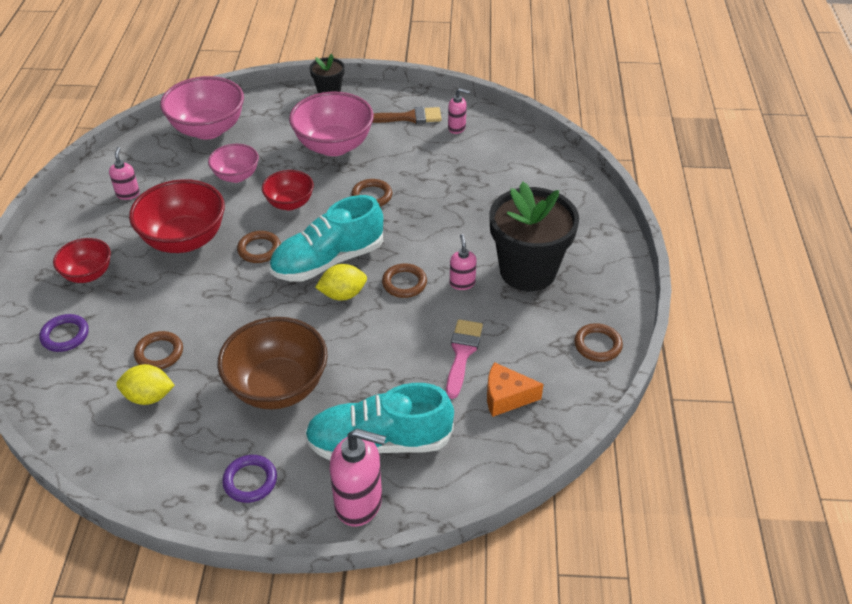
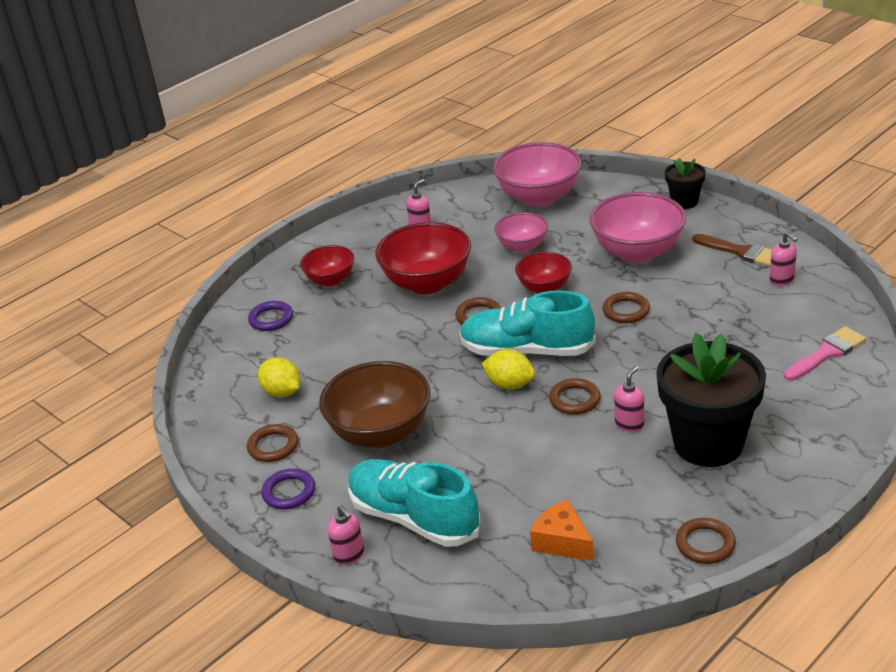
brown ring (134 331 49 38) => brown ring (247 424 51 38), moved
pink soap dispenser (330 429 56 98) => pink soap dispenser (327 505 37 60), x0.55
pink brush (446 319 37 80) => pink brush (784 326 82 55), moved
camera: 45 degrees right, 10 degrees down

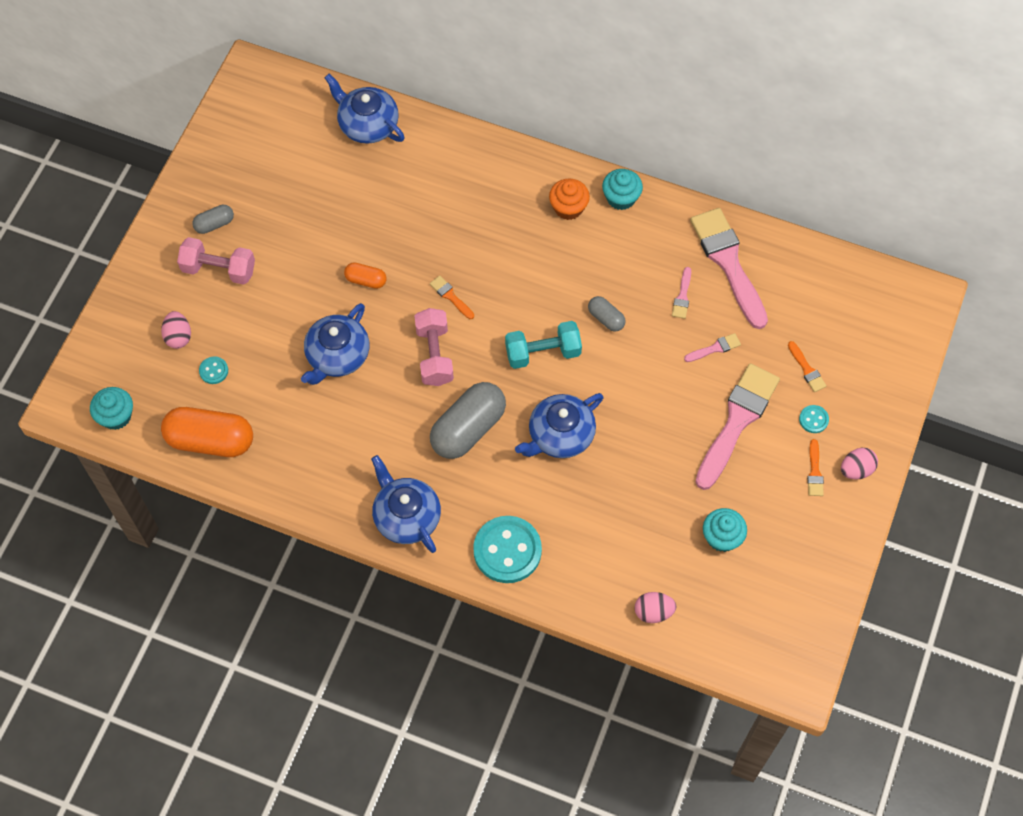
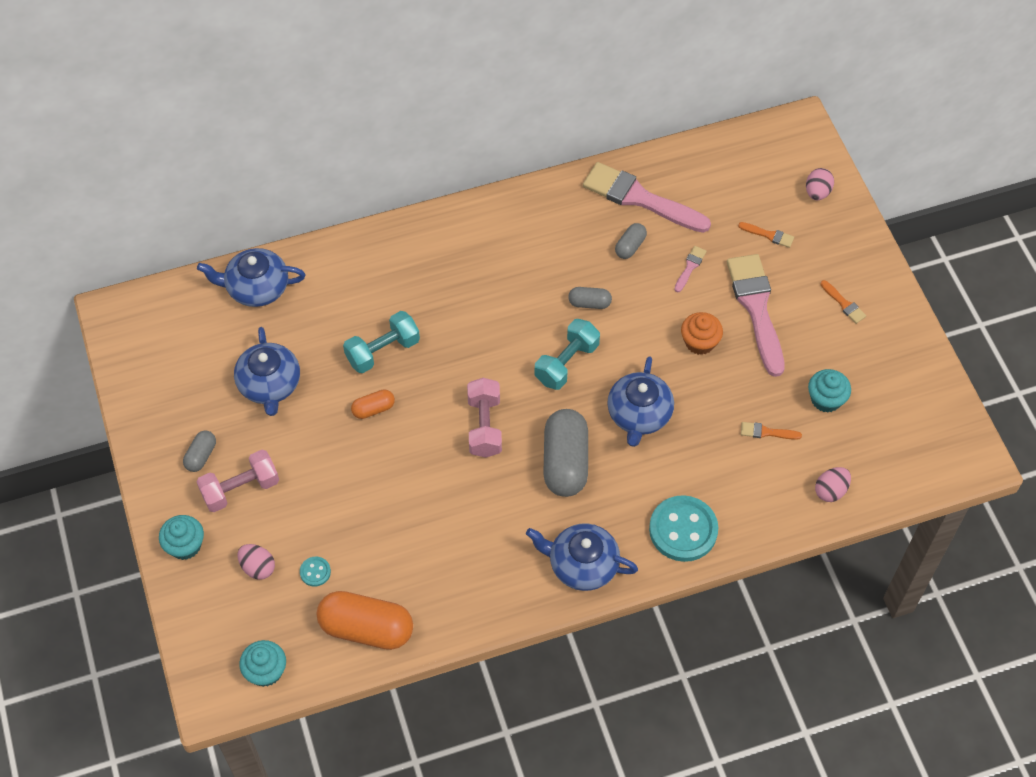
orange capsule (161 407 92 50) => orange capsule (316 591 97 59), 45 degrees clockwise
blue teapot (301 303 68 82) => blue teapot (234 327 66 89), moved
pink dumbbell (414 308 40 78) => pink dumbbell (467 378 35 80), 45 degrees clockwise
orange brush (430 276 44 43) => orange brush (741 422 61 18), moved
orange cupcake (549 178 41 42) => orange cupcake (681 312 42 43), moved
turquoise cupcake (602 169 41 41) => turquoise cupcake (159 515 45 45), moved
pink brush (672 267 19 52) => grey capsule (615 223 32 36)
turquoise button (799 405 30 28) => nothing
pink egg (841 448 37 32) => pink egg (806 168 28 32), moved
nothing => turquoise dumbbell (343 311 77 62)
camera: 40 degrees left, 5 degrees down

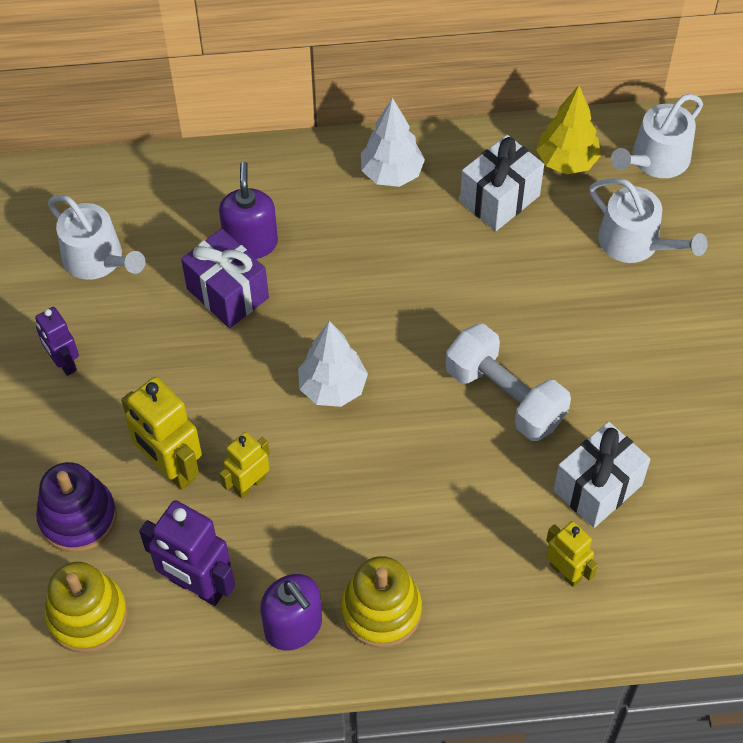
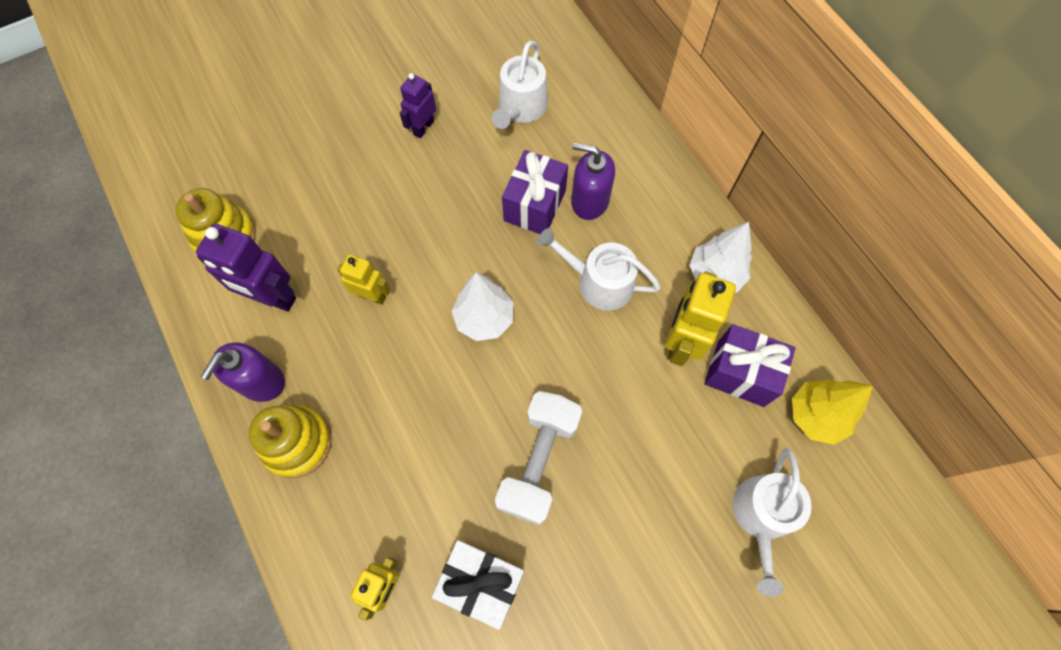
purple stacking toy (36 462 81 90) => nothing
yellow robot (121 377 81 113) => yellow robot (665 271 71 95), moved
purple robot (139 500 96 106) => purple robot (196 224 100 87), 75 degrees counterclockwise
purple soap dispenser (219 161 59 98) => purple soap dispenser (571 143 44 77), 135 degrees counterclockwise
white gift (460 135 84 96) => purple gift (704 324 92 83)
white watering can (611 94 92 84) => white watering can (537 228 124 83), moved
camera: 65 degrees right, 10 degrees up

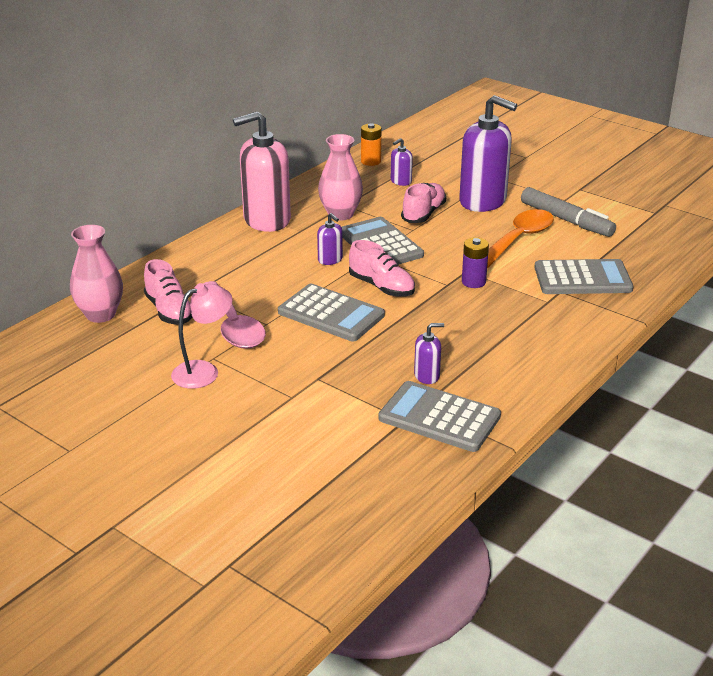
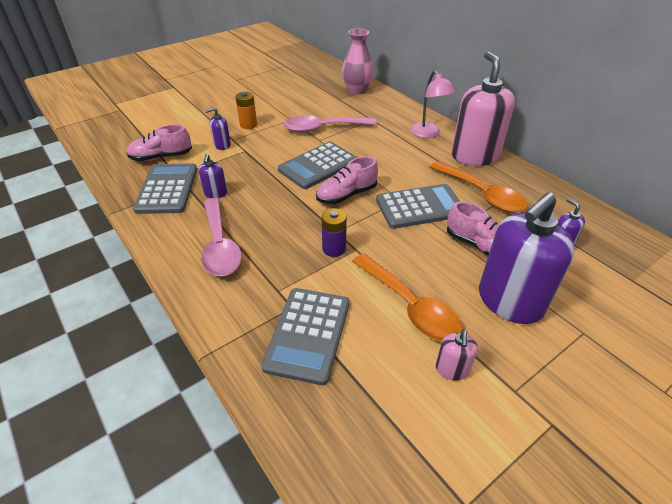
pink shoe (144 259 48 66) => pink shoe (126 124 66 37), moved
pink lamp (171 283 62 106) => pink lamp (410 71 46 67), moved
purple soap dispenser (317 213 26 52) => purple soap dispenser (205 107 26 43), moved
pink vase (318 134 45 86) => orange spoon (430 161 98 52)
orange battery (361 123 21 43) => orange battery (236 92 21 37), moved
grey calculator (378 381 123 71) => grey calculator (133 164 64 50), 45 degrees counterclockwise
grey marker (521 187 95 50) => pink soap dispenser (436 330 42 51)
nothing => pink spoon (201 198 41 78)
camera: 105 degrees right, 10 degrees up

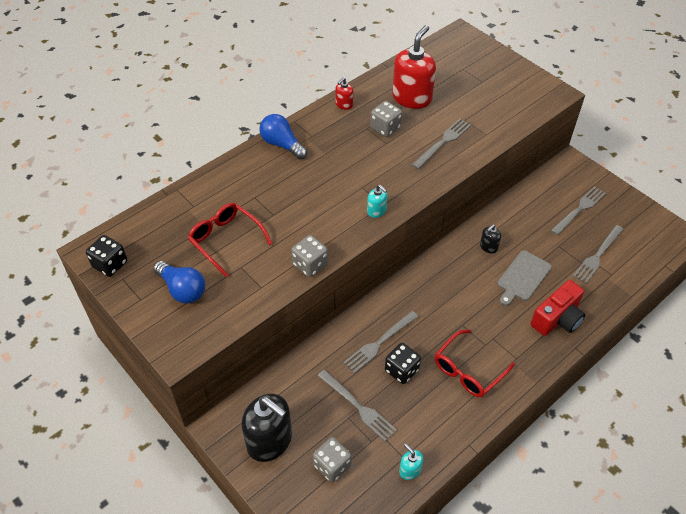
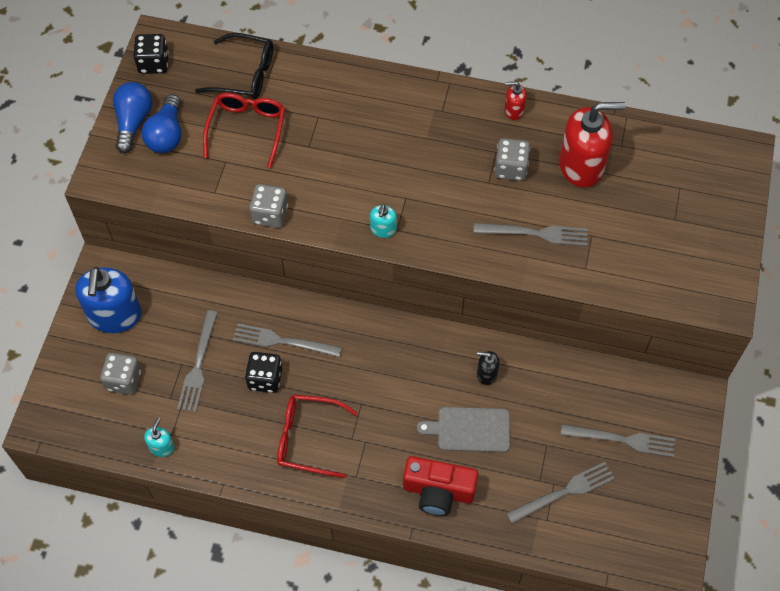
black soap dispenser (241 394 51 68) => blue soap dispenser (75 267 67 66)
blue light bulb (259 114 48 46) => blue light bulb (113 82 39 71), moved
grey fork (573 225 51 58) => grey fork (506 462 109 62), 150 degrees clockwise
nothing => black glasses (195 33 78 67)
camera: 55 degrees right, 10 degrees up

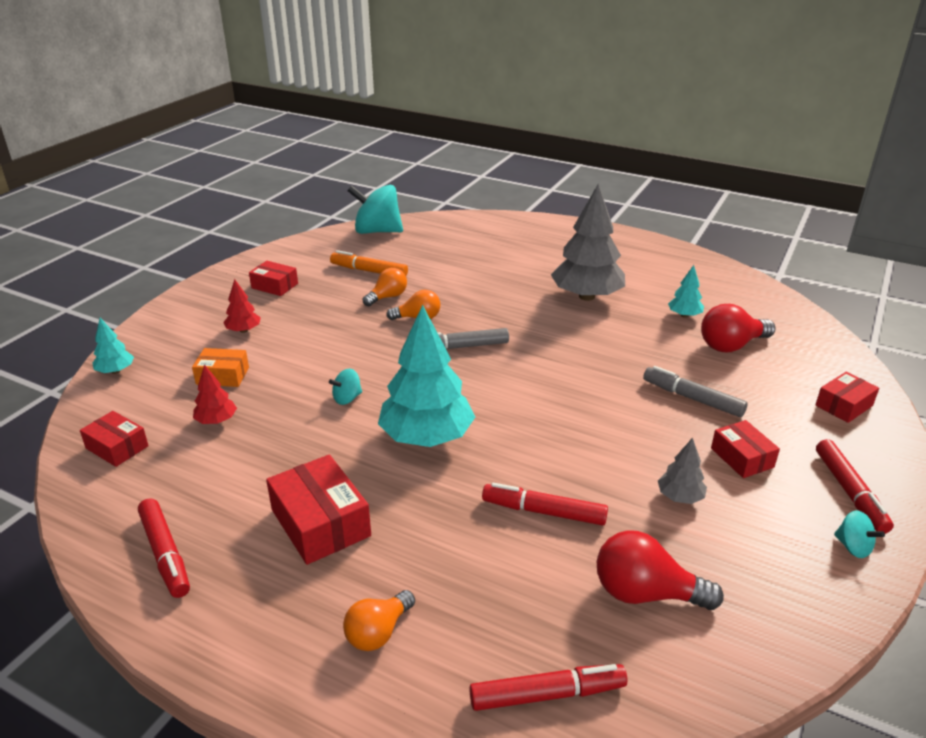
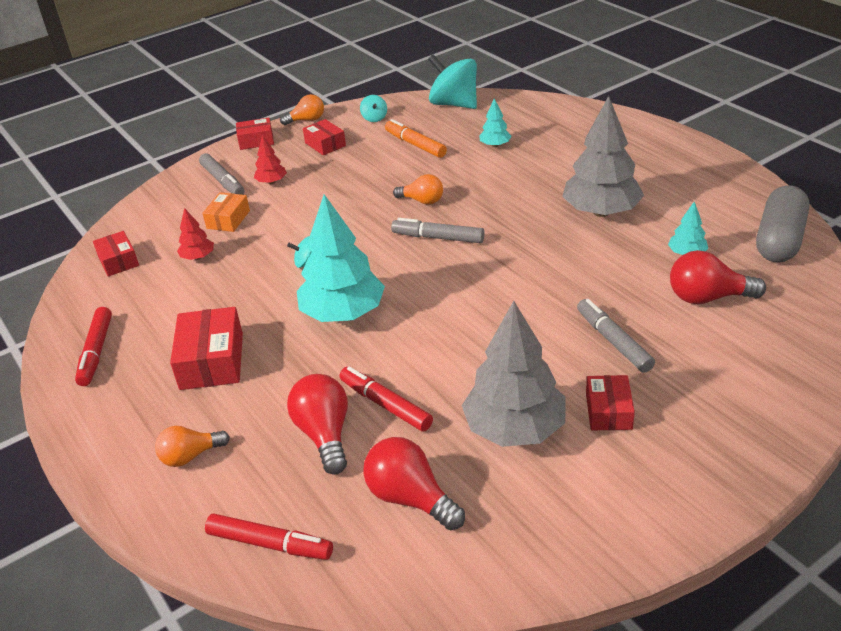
turquoise tree (92 318 42 56) => turquoise tree (479 98 32 49), moved
orange box (192 348 57 39) => orange box (202 192 48 40), 75 degrees clockwise
orange light bulb (363 268 44 39) => orange light bulb (280 94 44 31), moved
grey tree (658 438 49 66) => grey tree (462 301 104 146), x2.17
red box (815 372 64 51) => red box (236 118 38 32), moved
red marker (816 439 78 95) => nothing
turquoise spinning top (834 510 51 48) => turquoise spinning top (360 95 27 27), moved
nothing => grey marker (199 153 46 42)
nothing => red light bulb (287 374 61 101)
nothing => grey capsule (756 185 53 78)
camera: 30 degrees right, 5 degrees up

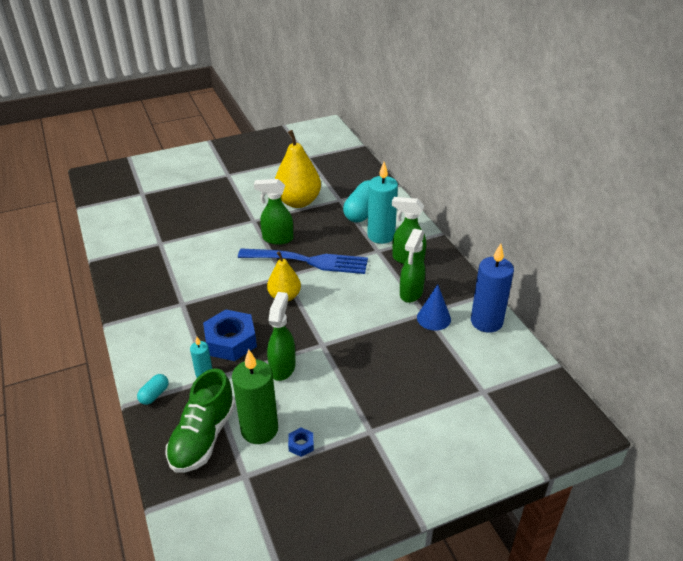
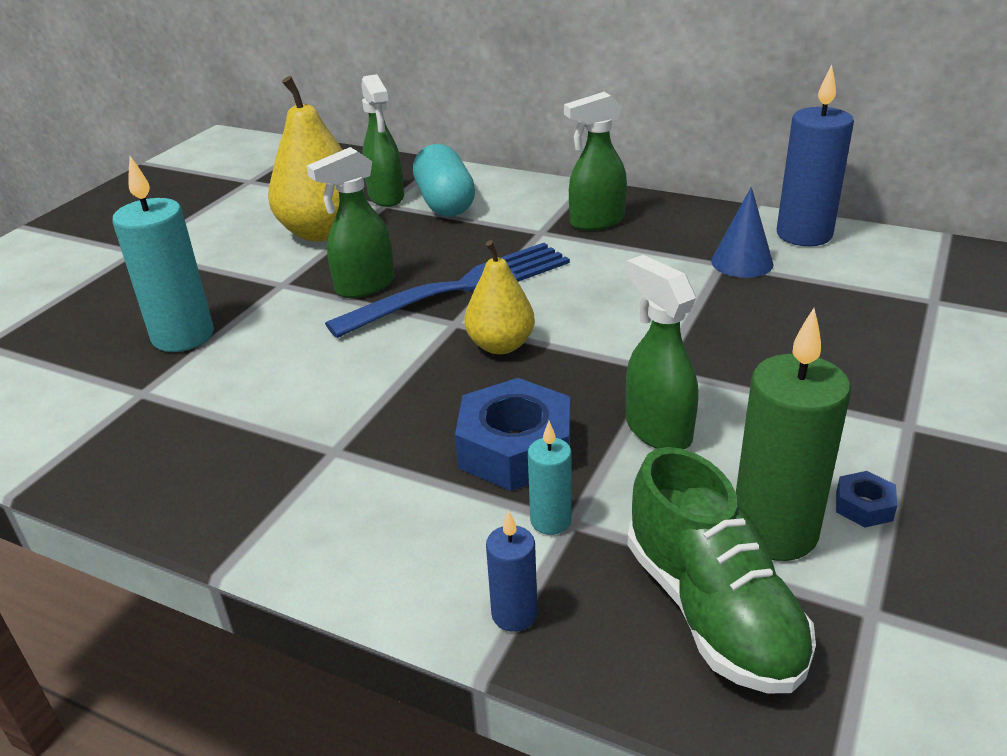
turquoise capsule (137 374 32 31) => blue candle (486 511 51 121)
turquoise candle (367 162 31 82) => turquoise candle (112 156 102 196), moved
green spray bottle (400 228 25 75) => green spray bottle (361 74 43 133), moved
camera: 40 degrees left, 5 degrees down

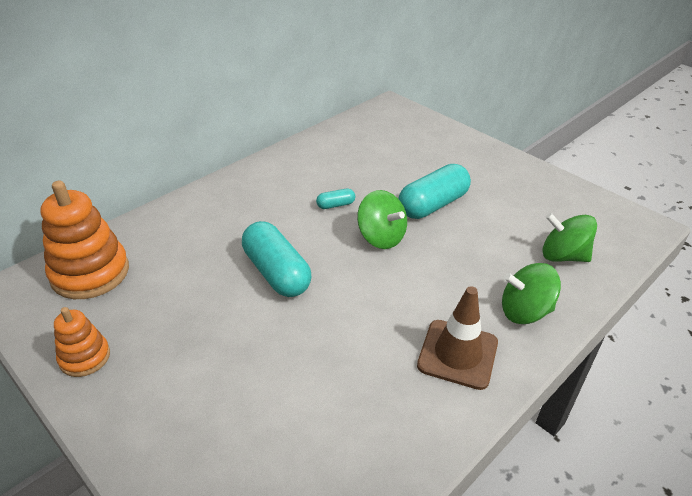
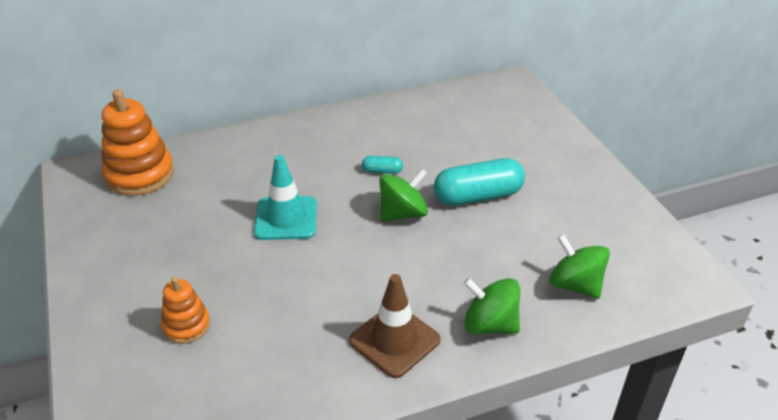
orange stacking toy (54 307 56 70) => orange stacking toy (161 277 49 67), moved
turquoise capsule (242 221 69 76) => turquoise traffic cone (254 155 63 85)
green spinning top (357 190 50 59) => green spinning top (379 169 49 53), 105 degrees counterclockwise
camera: 25 degrees right, 0 degrees up

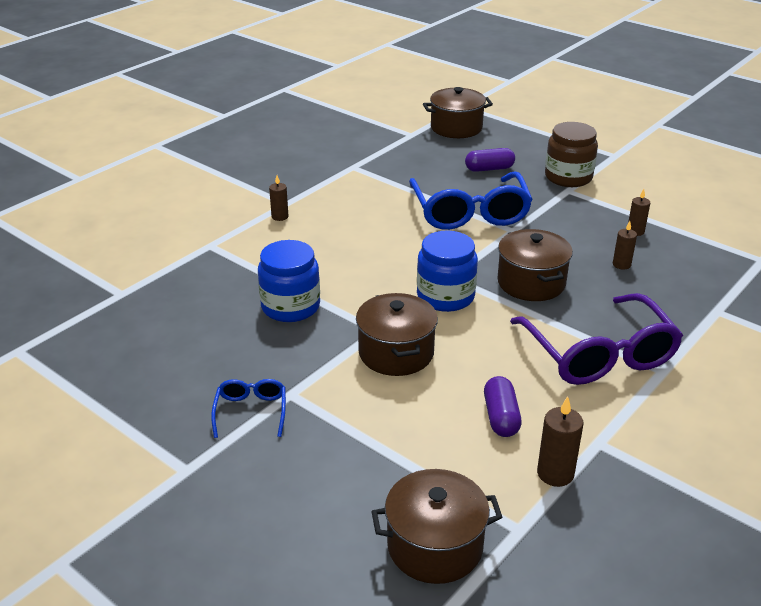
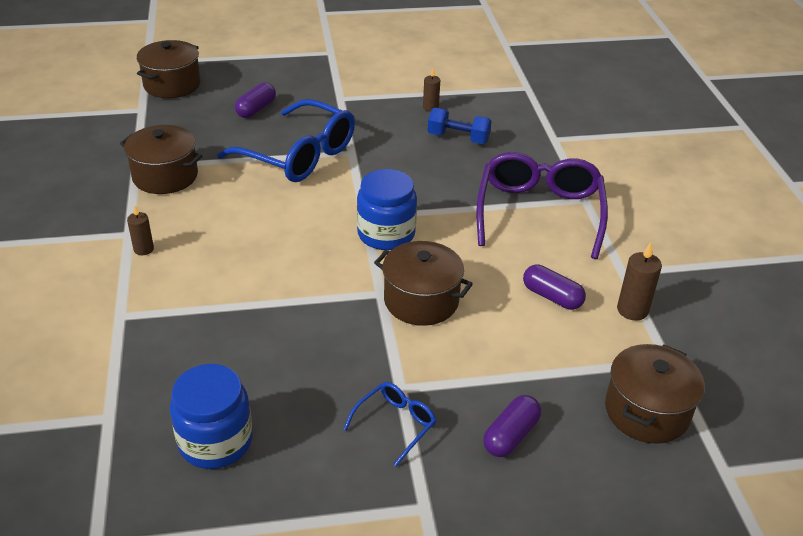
blue glasses (211 379 75 59) => blue glasses (343 382 93 84), 90 degrees clockwise
blue jar (258 240 62 82) => blue jar (170 364 83 105), moved
brown pot (497 229 76 72) => brown pot (120 125 82 69), moved
purple glasses (510 293 173 92) => purple glasses (476 152 132 107), 105 degrees counterclockwise
brown jar (545 122 53 65) => nothing
brown candle (613 221 24 48) => blue dumbbell (427 108 65 36)
nothing => purple capsule (483 395 58 62)
camera: 50 degrees left, 5 degrees up

